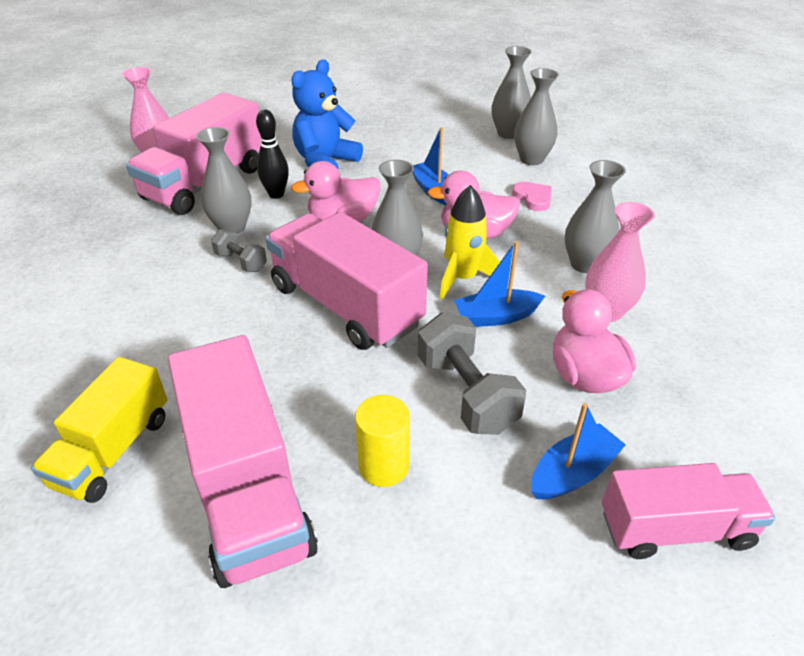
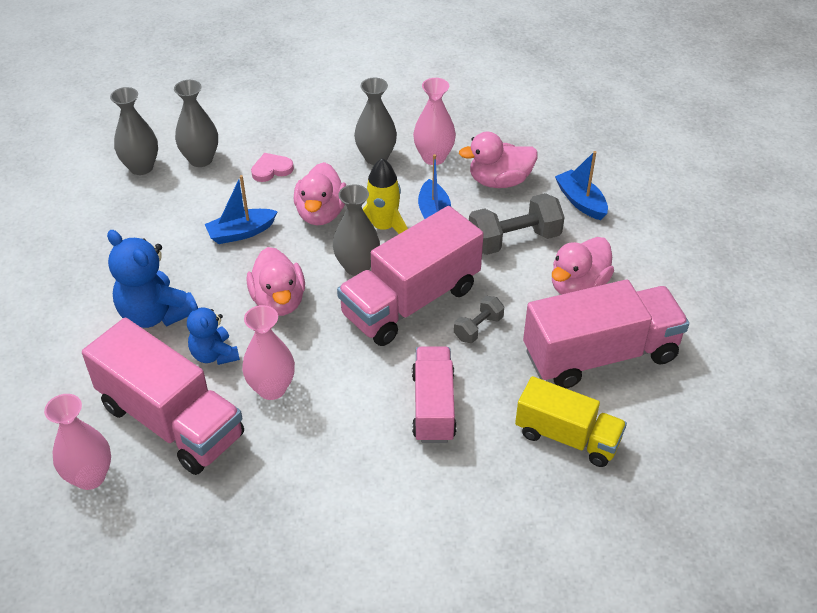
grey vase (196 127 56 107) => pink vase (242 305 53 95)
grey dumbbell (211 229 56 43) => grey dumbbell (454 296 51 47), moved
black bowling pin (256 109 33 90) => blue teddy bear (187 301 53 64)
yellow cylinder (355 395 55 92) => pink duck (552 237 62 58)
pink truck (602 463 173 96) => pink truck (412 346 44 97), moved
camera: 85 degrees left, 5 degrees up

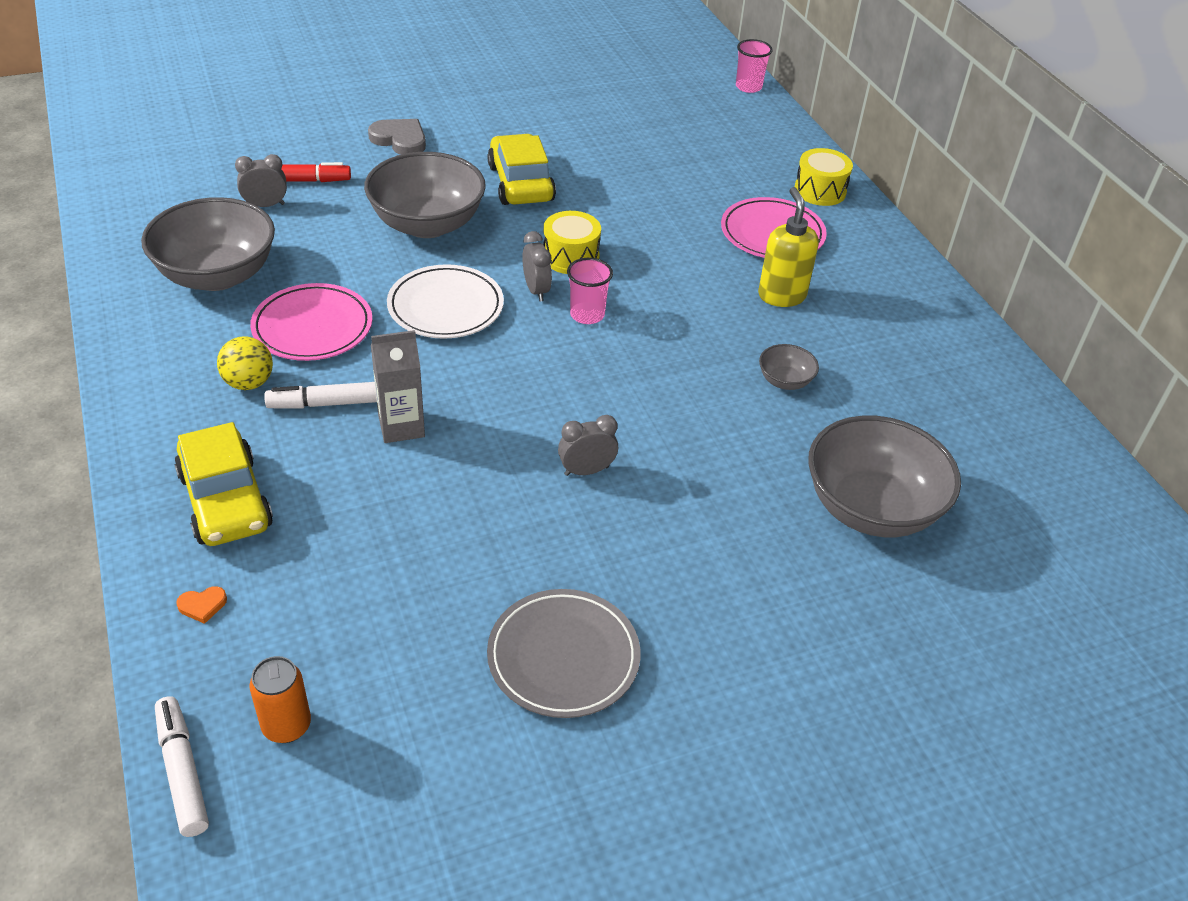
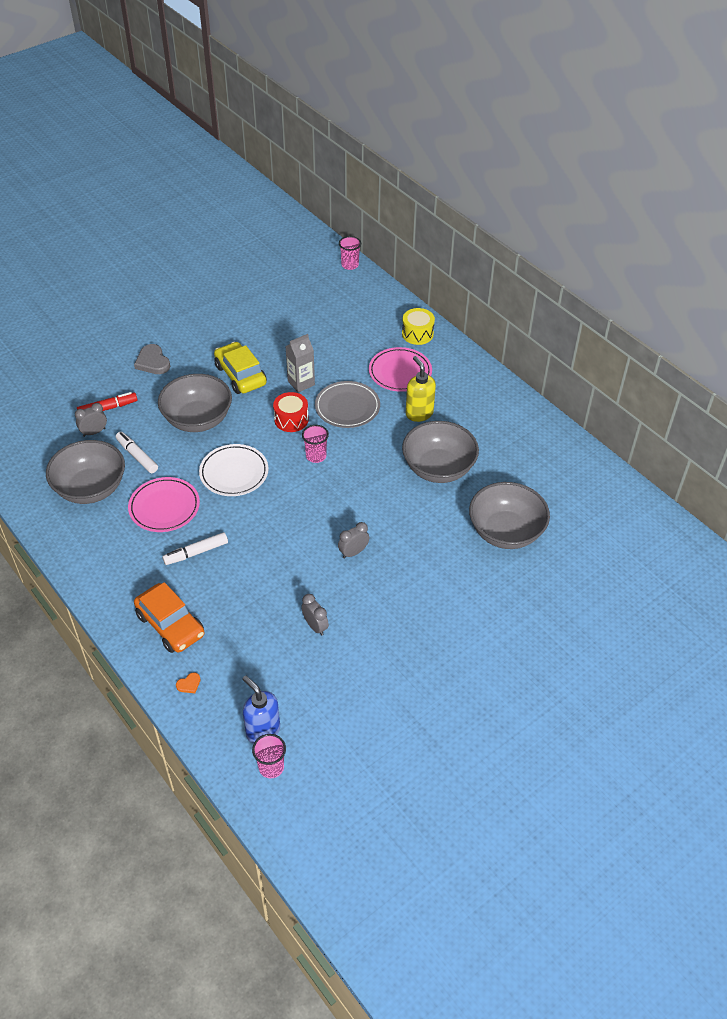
white marker (155 696 54 141) => white marker (116 432 42 41), moved
yellow car (174 422 99 124) => orange car (134 582 71 71)
yellow ball (217 336 56 54) => nothing
orange can (250 656 61 87) => blue soap dispenser (242 676 38 68)
grey heart (368 119 58 36) => grey heart (134 344 36 30), 135 degrees counterclockwise
grey carton (371 330 54 113) => grey carton (285 334 30 58), moved
grey plate (487 589 153 129) => grey plate (315 381 65 47), moved
grey clock (522 231 30 70) => grey clock (301 594 28 42), moved
yellow drum (543 211 58 63) => red drum (273 392 36 40)
grey bowl (759 344 60 46) => grey bowl (402 421 77 62), x2.25
nothing => pink cup (252 734 34 44)
camera: 15 degrees left, 5 degrees up

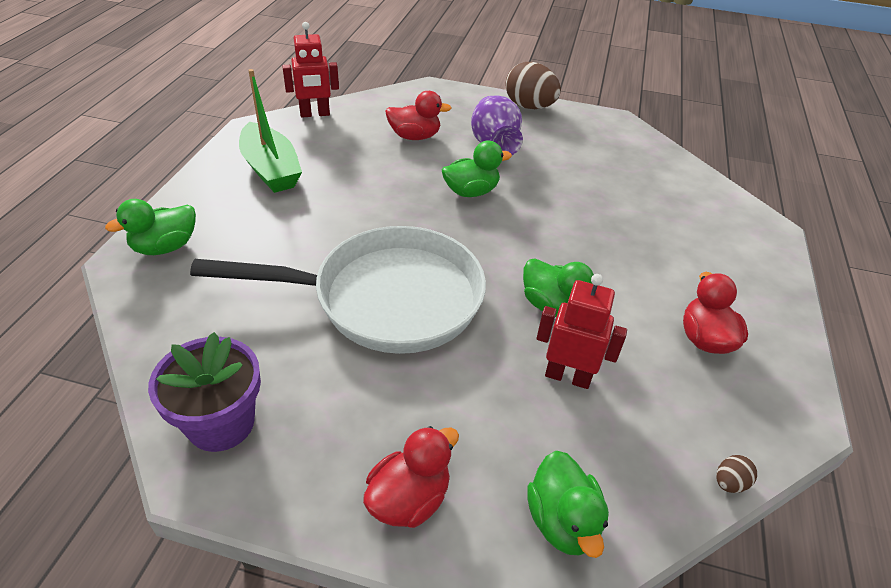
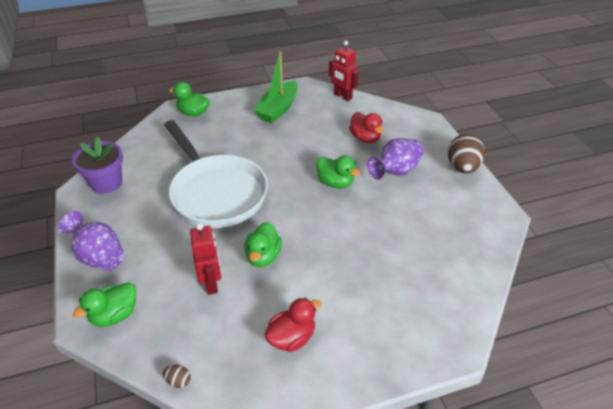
red duck (363 426 96 102) => purple vase (58 211 66 60)
camera: 60 degrees right, 0 degrees up

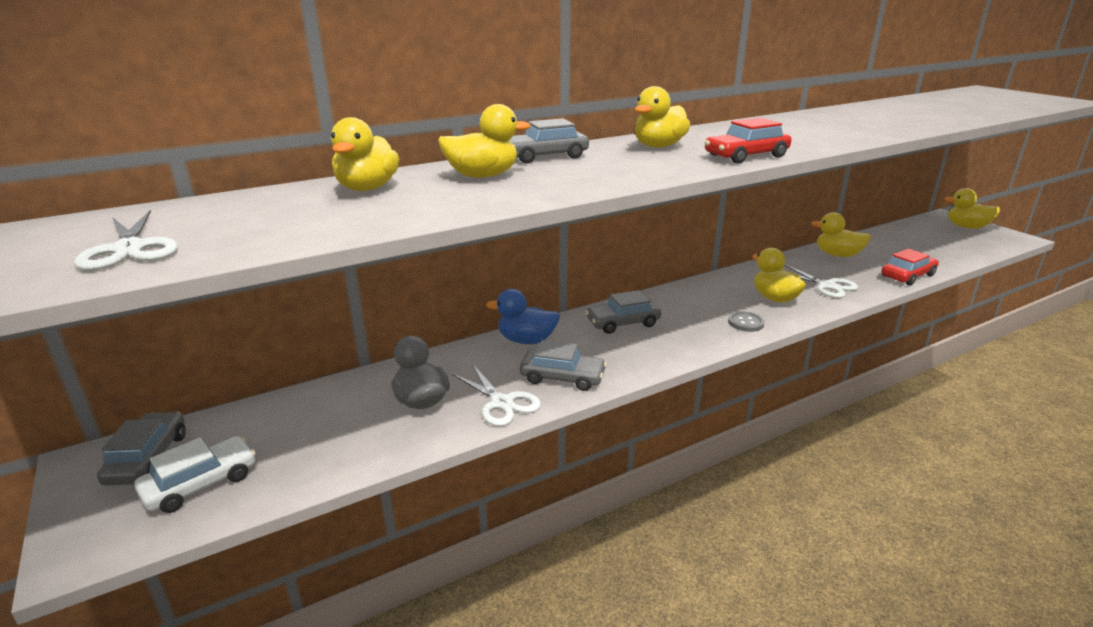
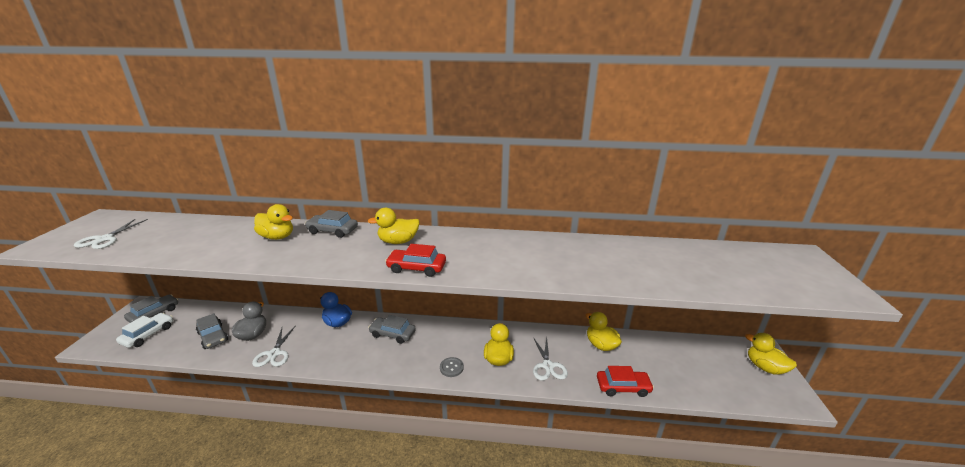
white car (134 436 122 77) => white car (116 313 57 35), 60 degrees counterclockwise
yellow duck (331 117 68 74) => nothing
grey car (520 340 87 51) => grey car (196 313 32 36), moved
camera: 35 degrees right, 0 degrees up

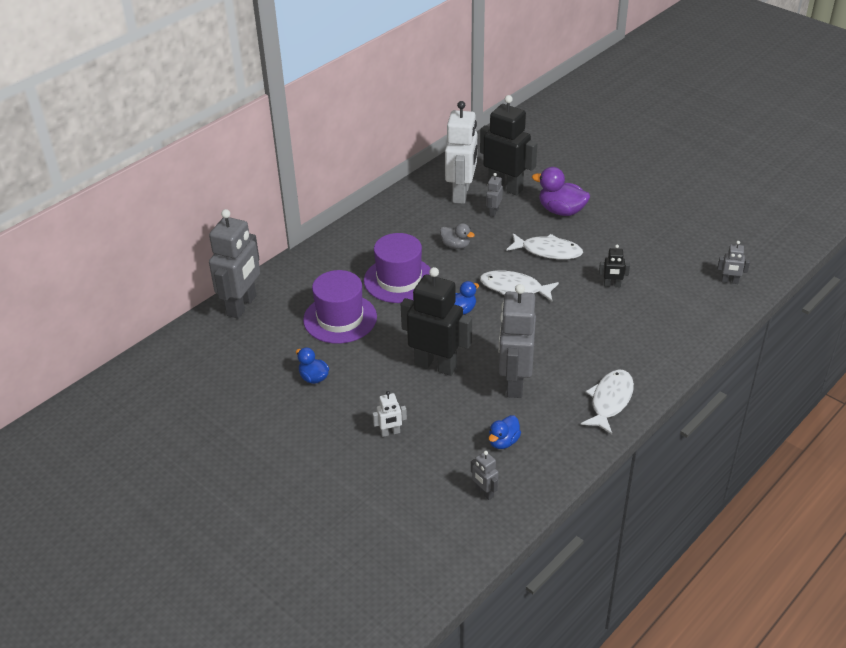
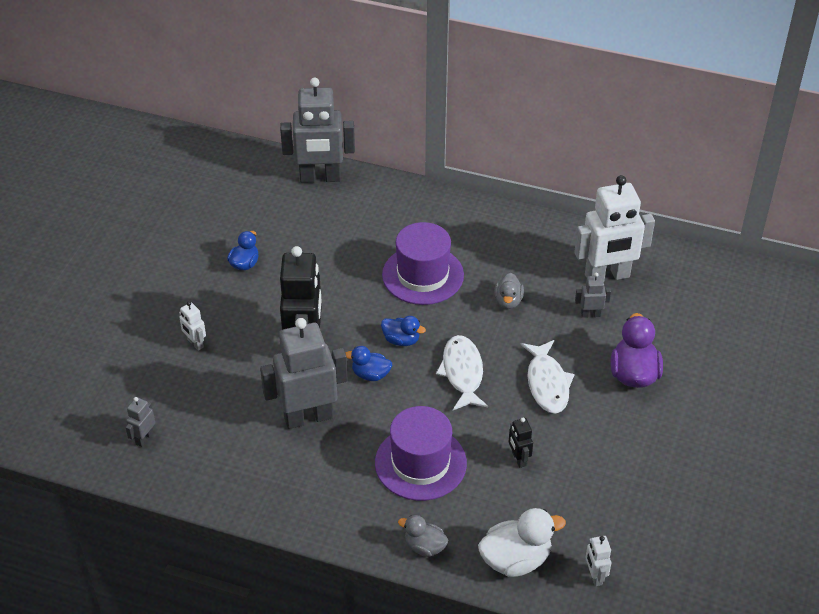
purple hat (303 270 74 74) => purple hat (375 406 92 95), moved
black robot (480 95 57 100) => nothing
blue duck (489 415 32 34) => blue duck (346 346 46 35), moved
white fish (581 369 53 65) => nothing
grey robot (717 241 33 43) => white robot (585 536 26 50)
nothing => grey duck (398 515 50 42)
nothing => white duck (478 508 88 69)
camera: 65 degrees right, 5 degrees up

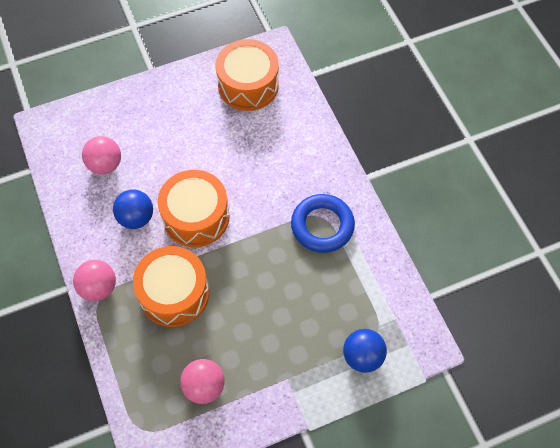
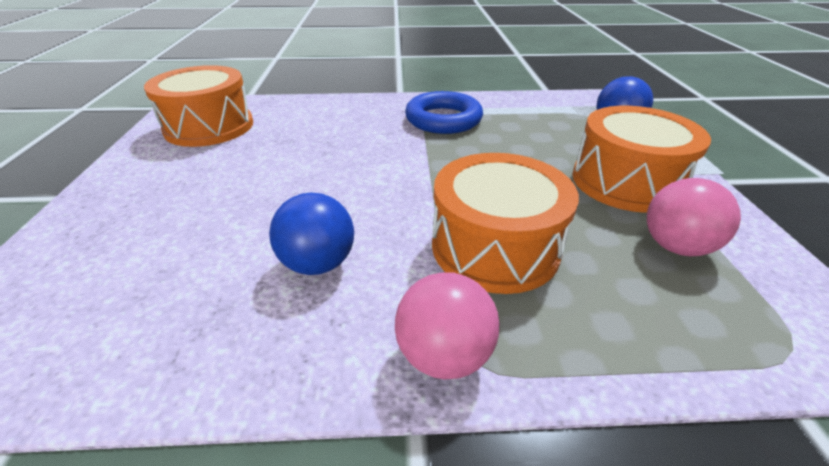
pink ball (82 136 39 38) => nothing
orange drum (158 170 71 77) => orange drum (572 106 139 107), moved
camera: 70 degrees left, 25 degrees down

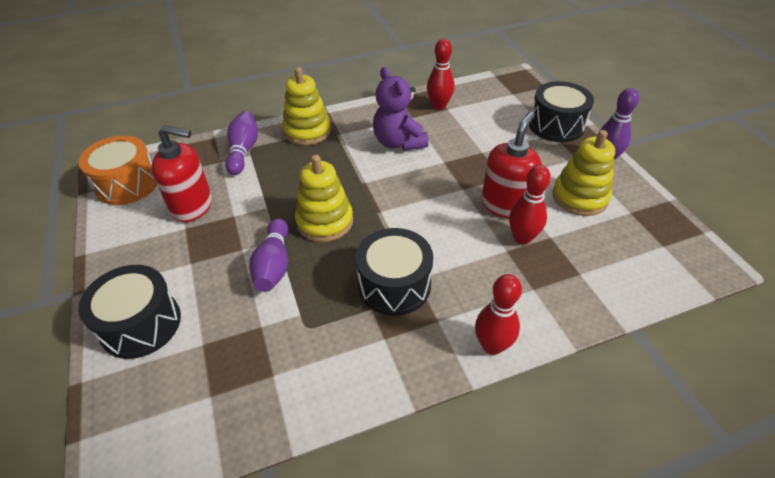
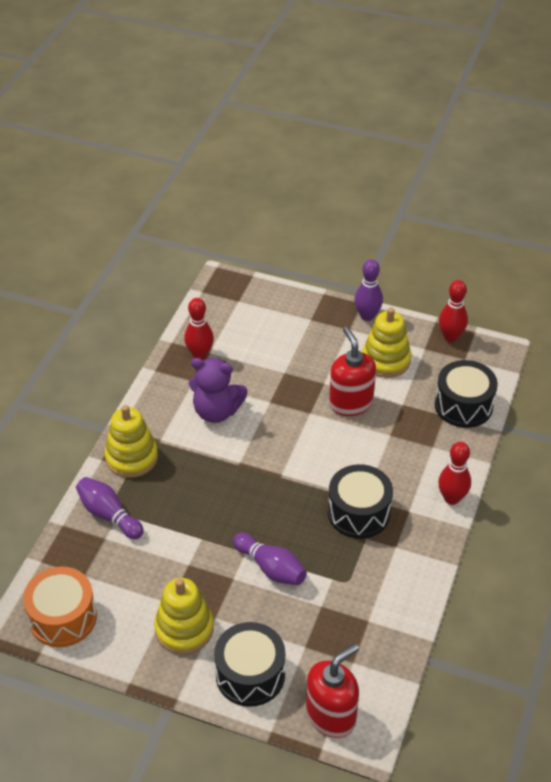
red soap dispenser (151 125 61 97) => red soap dispenser (306 643 53 95), moved
yellow stacking toy (295 155 58 87) => yellow stacking toy (154 578 60 76), moved
red bowling pin (509 165 42 80) => red bowling pin (439 280 29 62), moved
black drum (529 81 65 61) => black drum (435 360 63 68), moved
camera: 50 degrees left, 0 degrees up

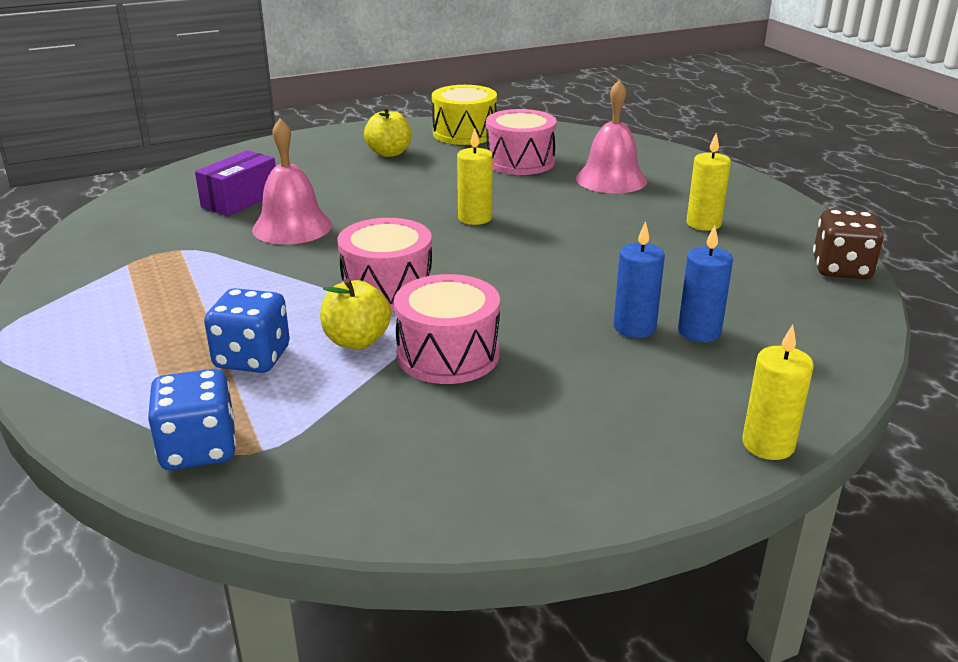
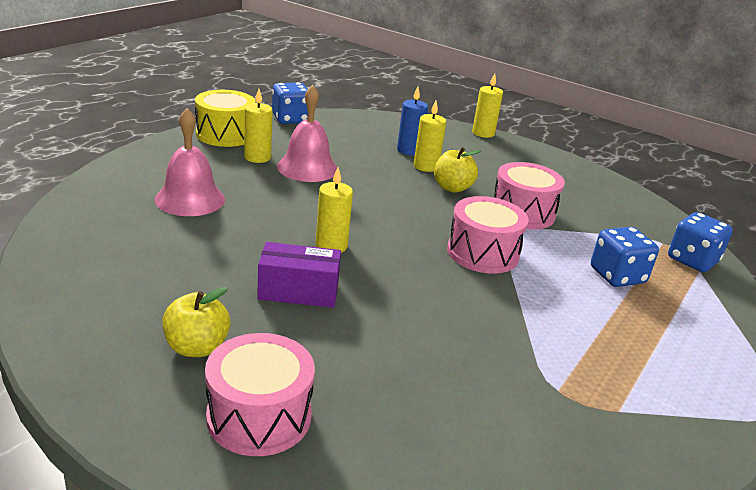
purple box (195 150 81 66) => purple box (257 242 84 66), moved
pink bell (252 118 80 127) => pink bell (277 85 60 97), moved
yellow apple (320 278 71 71) => yellow apple (434 147 47 46), moved
yellow drum (432 85 65 60) => yellow drum (195 90 61 57), moved
pink drum (486 109 71 66) => pink drum (205 333 110 123), moved
blue candle (613 221 52 117) => yellow candle (414 101 32 71)
brown dice (813 209 71 70) => blue dice (272 82 36 42)
camera: 125 degrees left, 0 degrees up

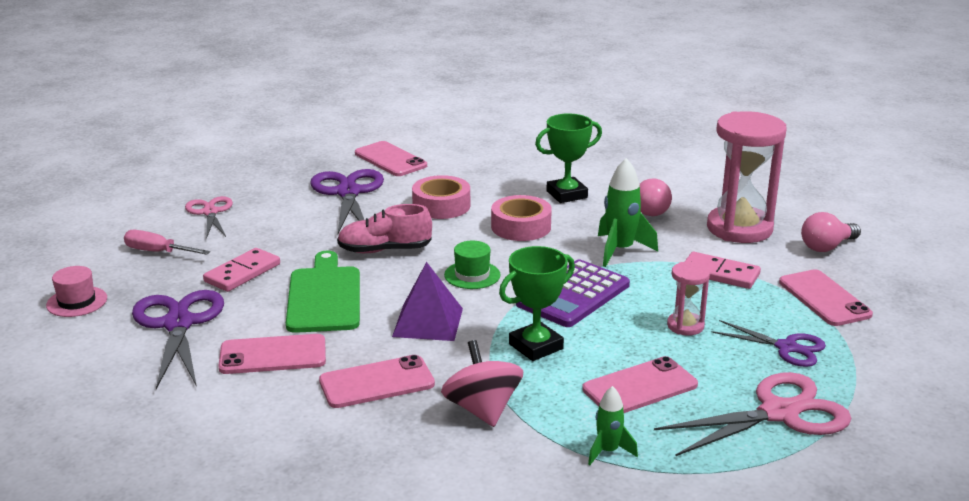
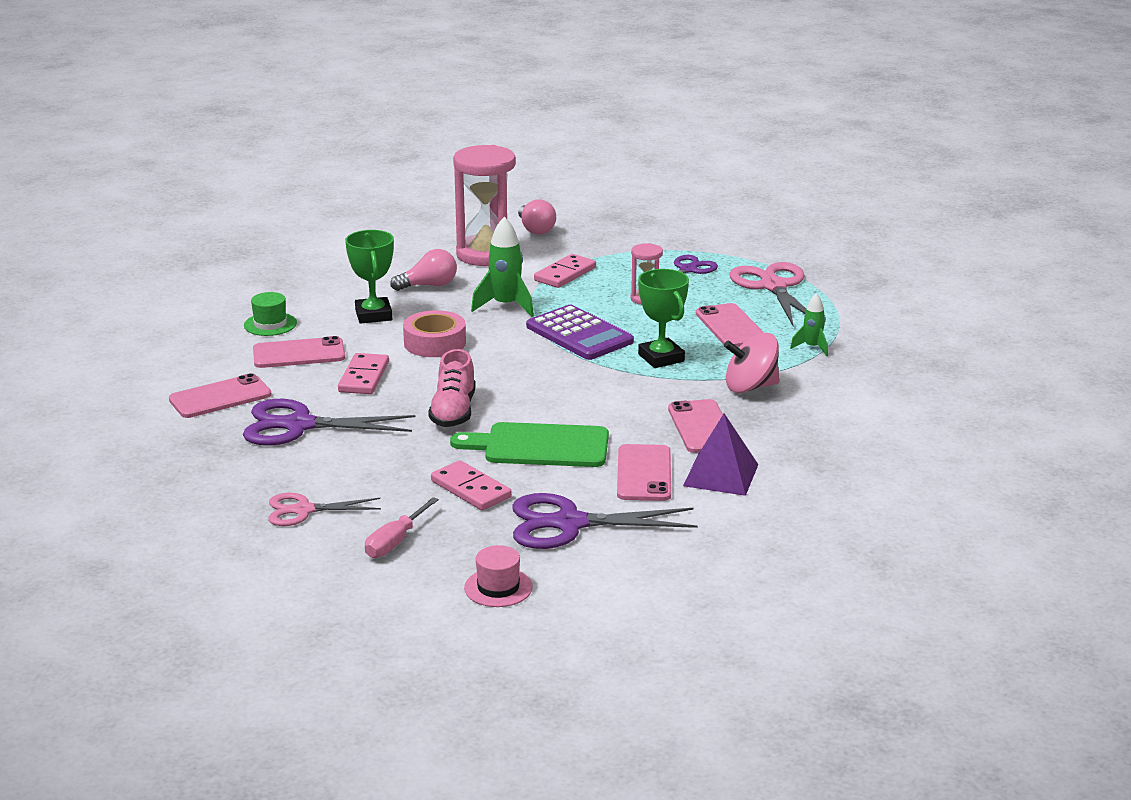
purple pyramid (392 262 71 79) => purple pyramid (683 414 75 82), moved
pink tape (412 175 58 44) => pink domino (338 353 51 41)
green hat (444 241 56 48) => green hat (244 292 53 44), moved
pink phone (779 269 94 57) => pink phone (253 336 92 32), moved
camera: 80 degrees left, 0 degrees up

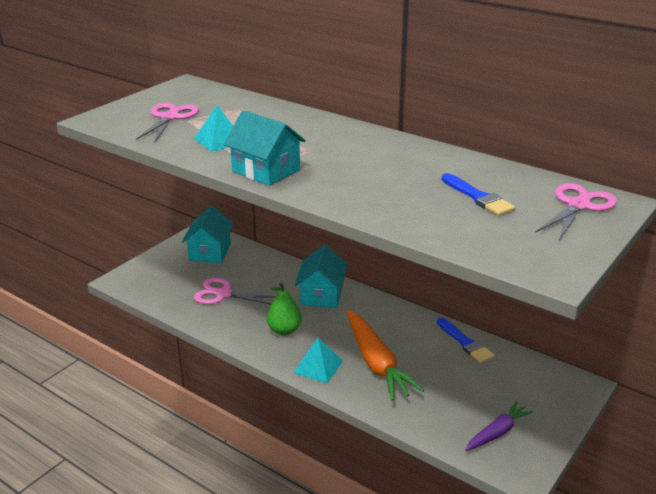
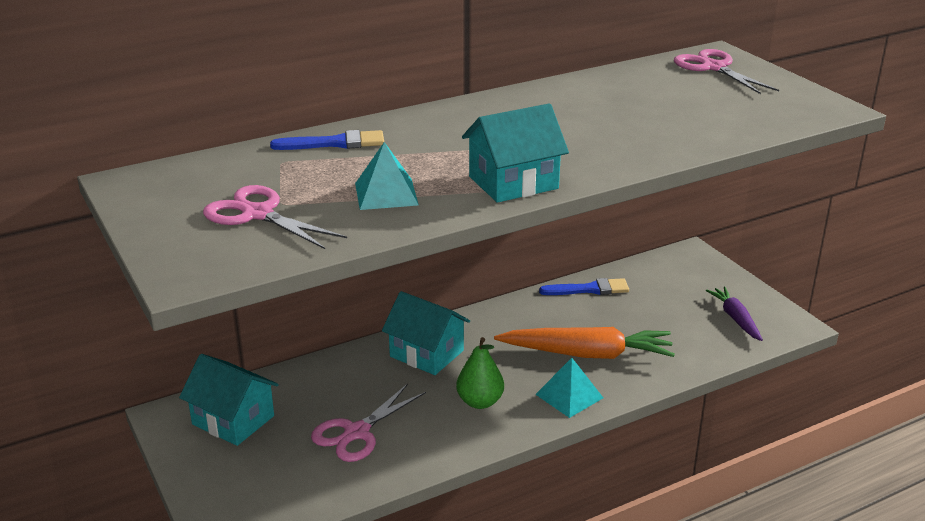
blue brush (442 173 73 43) => blue brush (270 130 114 20), moved
camera: 65 degrees left, 0 degrees up

